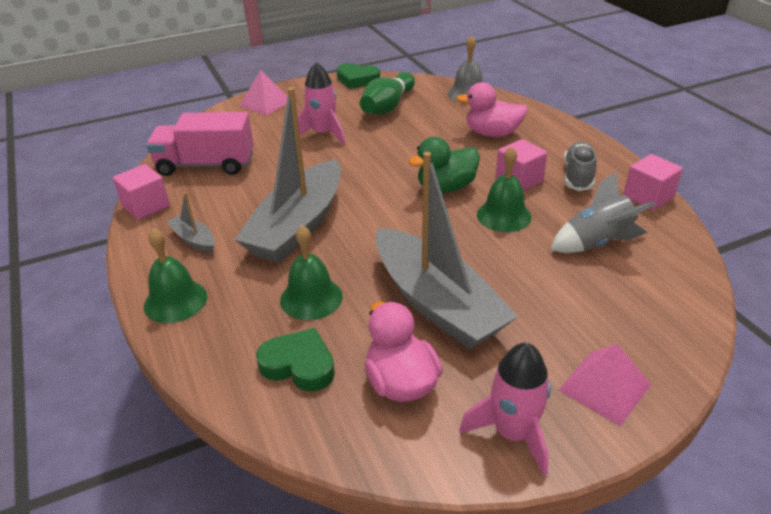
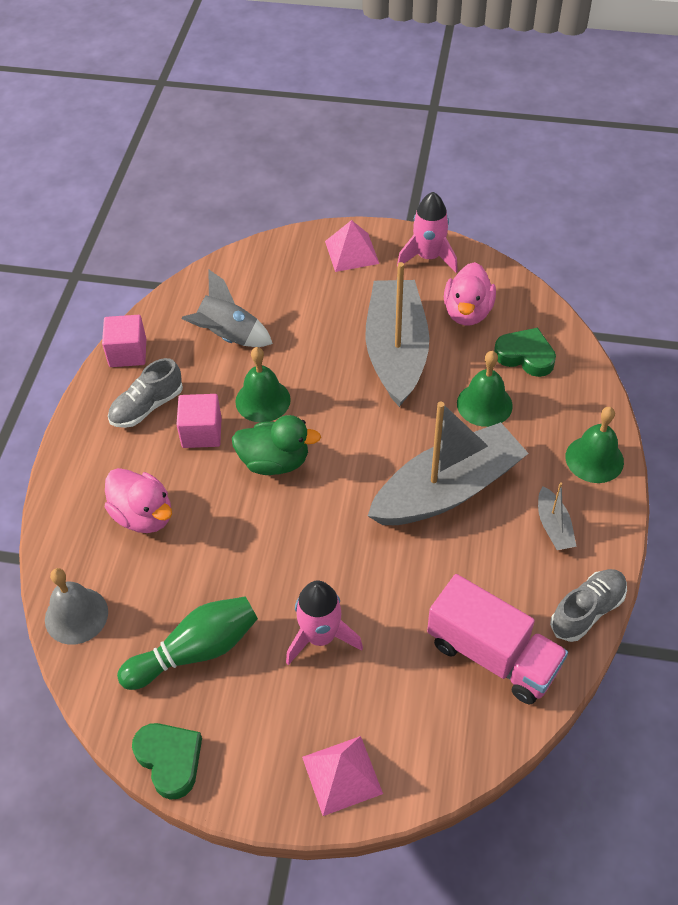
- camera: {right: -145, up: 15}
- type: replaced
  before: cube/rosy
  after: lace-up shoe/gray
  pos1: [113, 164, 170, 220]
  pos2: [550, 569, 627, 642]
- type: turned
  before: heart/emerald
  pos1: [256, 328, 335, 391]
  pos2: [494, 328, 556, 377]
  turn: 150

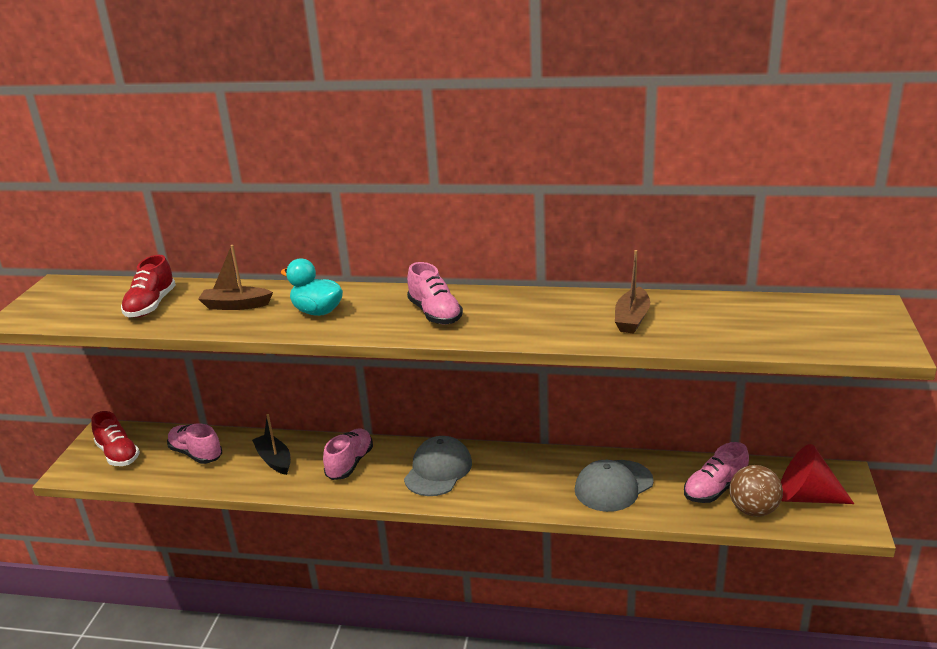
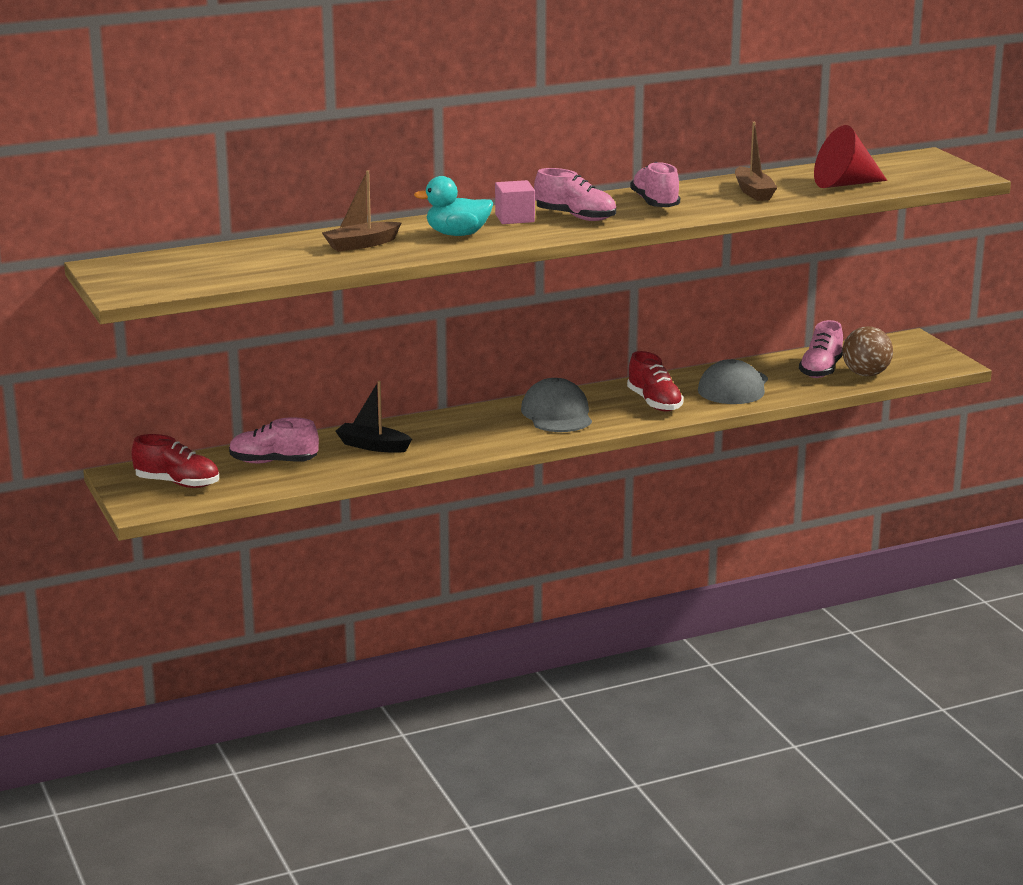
- camera: {right: -35, up: -5}
- type: moved
  before: lace-up shoe/scarlet
  pos1: [121, 255, 176, 318]
  pos2: [627, 351, 684, 412]
- type: moved
  before: lace-up shoe/rosy
  pos1: [323, 429, 373, 480]
  pos2: [630, 162, 680, 207]
- type: moved
  before: solid cone/scarlet
  pos1: [781, 444, 854, 504]
  pos2: [814, 125, 887, 188]
- type: added
  after: cube/rosy
  pos2: [495, 180, 535, 224]

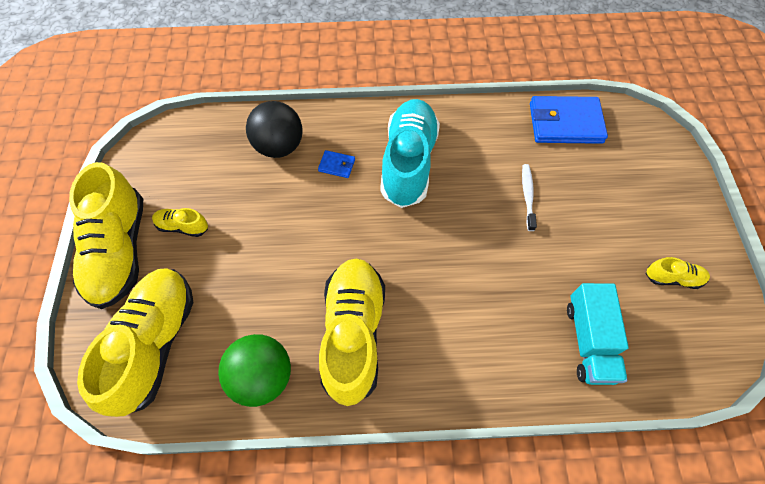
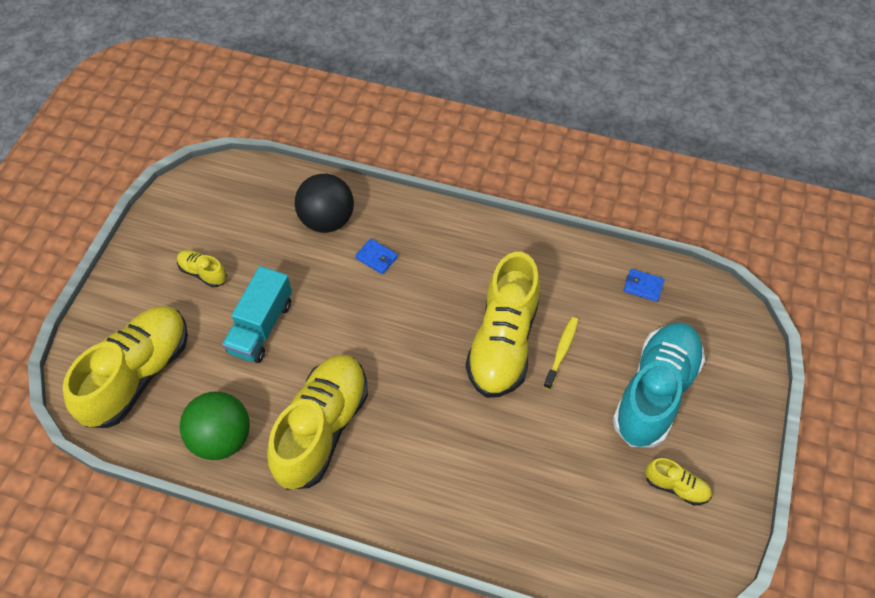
- camera: {right: 20, up: -5}
- type: resized
  before: card wallet/cobalt
  pos1: [530, 96, 608, 144]
  pos2: [624, 269, 665, 302]
  scale: 0.45
- type: moved
  before: lace-up shoe/aqua
  pos1: [380, 99, 440, 208]
  pos2: [613, 322, 705, 448]
- type: moved
  before: lace-up shoe/bright yellow
  pos1: [69, 162, 143, 309]
  pos2: [466, 252, 540, 398]
- type: recoloured
  before: dental brush/pure white
  after: dental brush/bright yellow
  pos1: [522, 164, 537, 231]
  pos2: [543, 317, 578, 390]
- type: moved
  before: toy truck/aqua
  pos1: [567, 283, 629, 385]
  pos2: [222, 266, 292, 363]

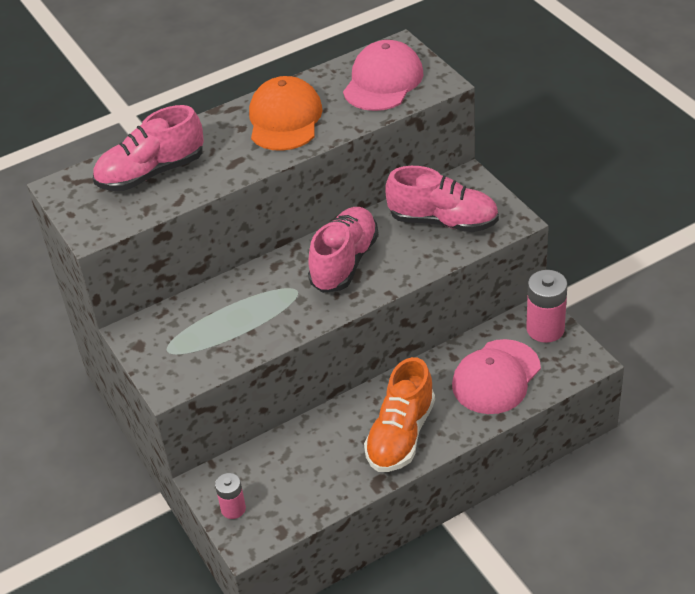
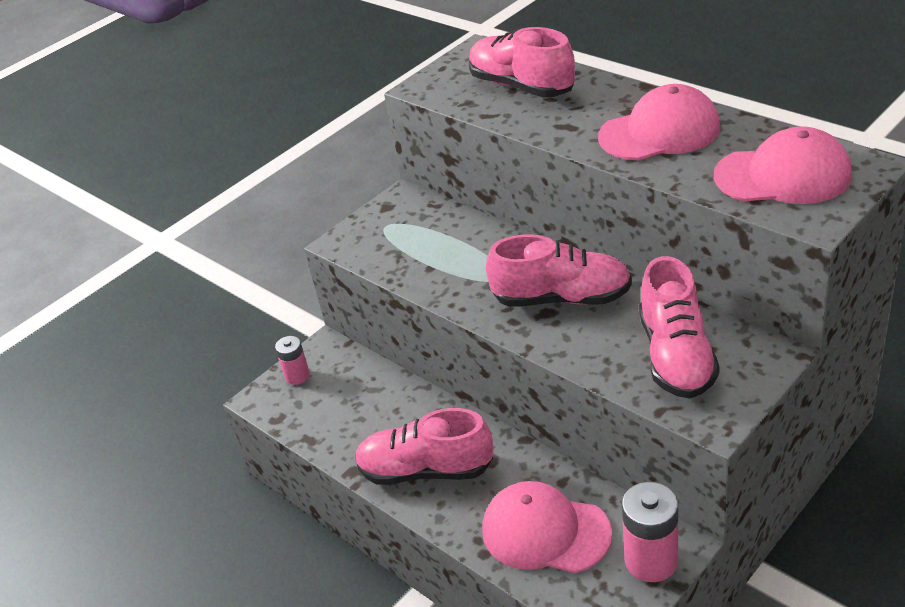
- camera: {right: 75, up: -5}
- type: recoloured
  before: baseball cap/bright orange
  after: baseball cap/rosy
  pos1: [249, 76, 323, 151]
  pos2: [598, 84, 721, 160]
- type: recoloured
  before: lace-up shoe/bright orange
  after: lace-up shoe/rosy
  pos1: [364, 357, 435, 472]
  pos2: [355, 408, 494, 485]

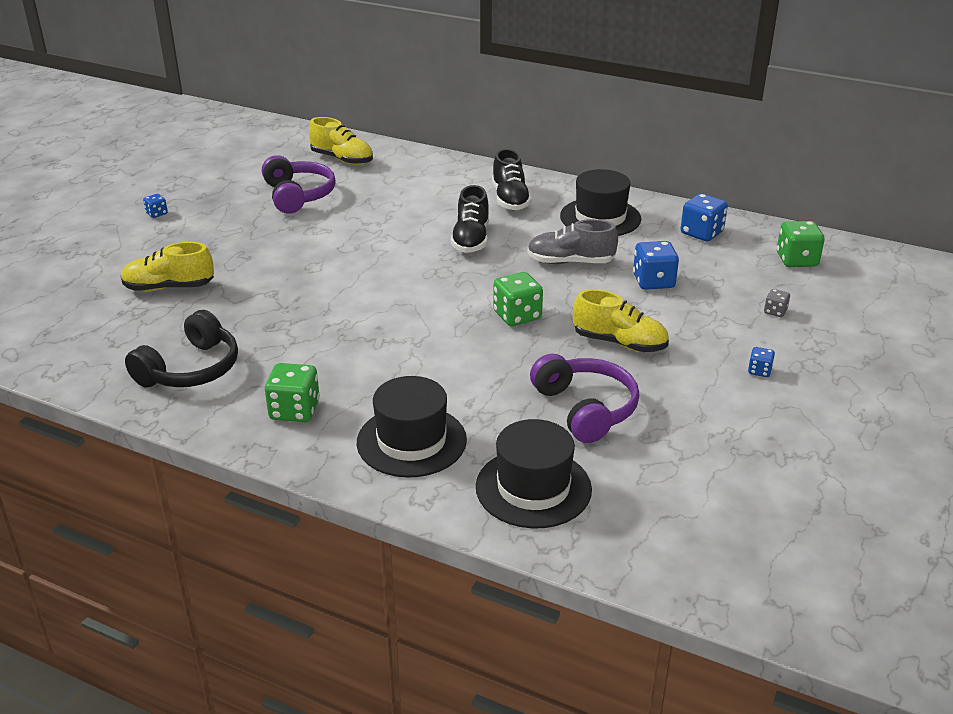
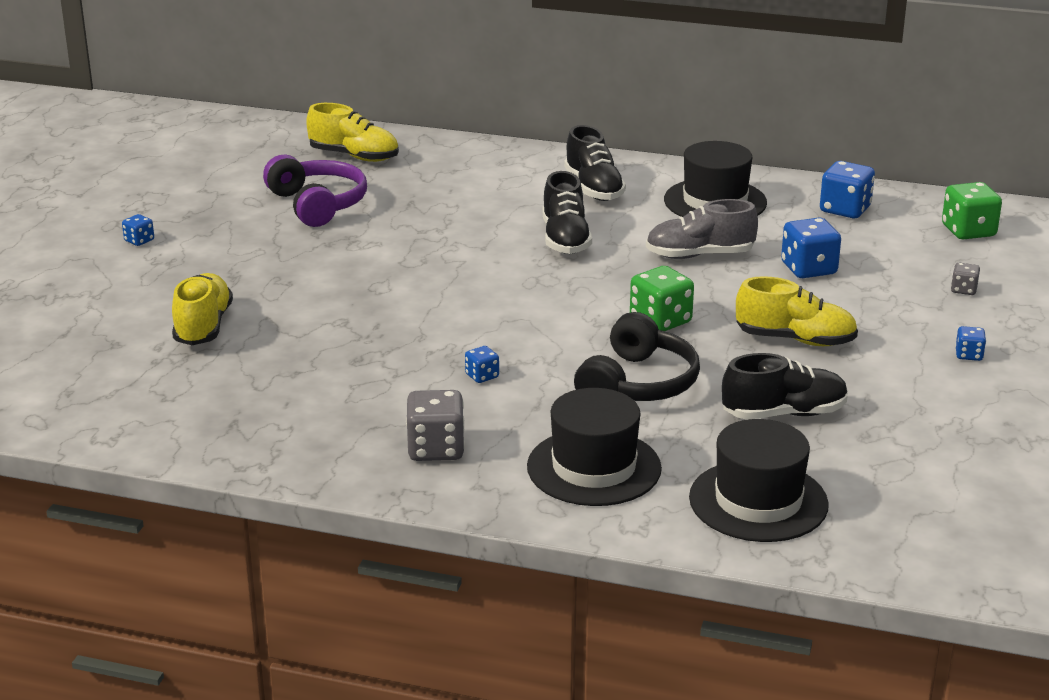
- camera: {right: -10, up: -5}
- type: turned
  before: lace-up shoe/bright yellow
  pos1: [121, 242, 214, 291]
  pos2: [172, 273, 233, 345]
  turn: 105
- type: moved
  before: over-ear headphones/jet-black
  pos1: [125, 310, 238, 387]
  pos2: [574, 312, 700, 401]
- type: replaced
  before: over-ear headphones/violet
  after: lace-up shoe/jet-black
  pos1: [530, 354, 639, 443]
  pos2: [722, 353, 848, 420]
- type: recoloured
  before: dice/emerald
  after: dice/gray
  pos1: [265, 363, 320, 422]
  pos2: [406, 390, 465, 461]
- type: added
  after: dice/cobalt
  pos2: [465, 346, 499, 383]

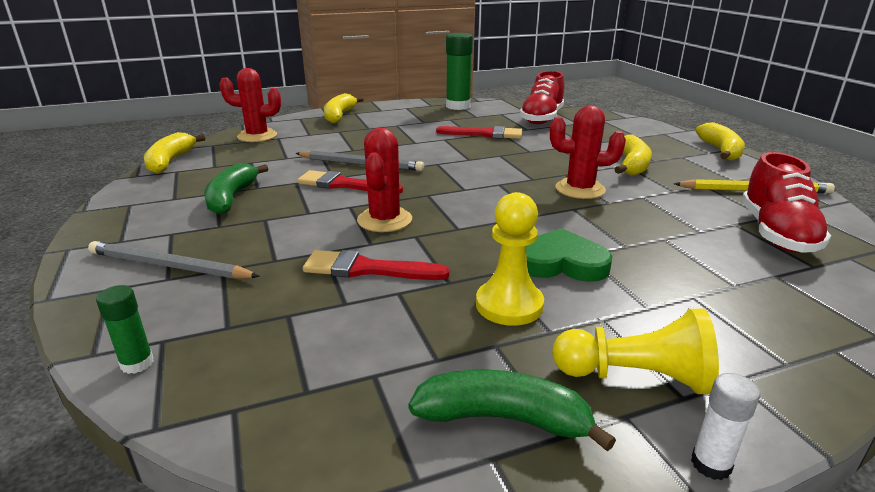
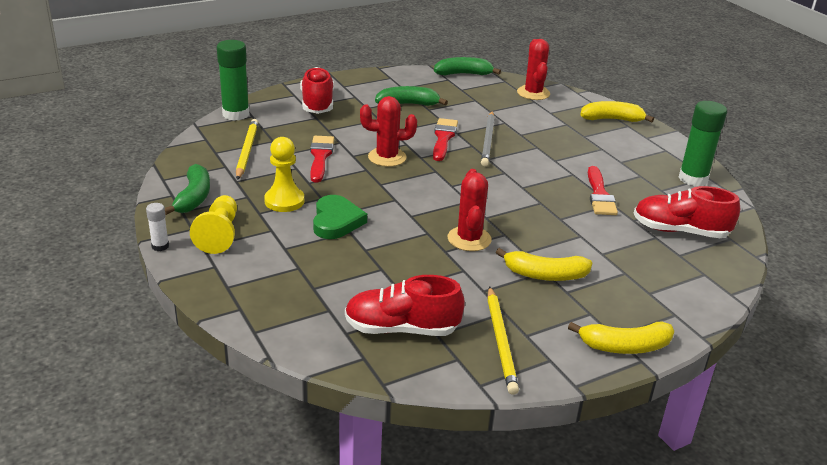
- camera: {right: 80, up: 5}
- type: recoloured
  before: banana/bright yellow
  after: banana/emerald
  pos1: [144, 132, 205, 174]
  pos2: [434, 57, 501, 75]
- type: replaced
  before: lead pencil/gray
  after: lace-up shoe/scarlet
  pos1: [88, 241, 260, 279]
  pos2: [300, 67, 334, 114]
- type: resized
  before: glue/emerald
  pos1: [96, 285, 154, 374]
  pos2: [217, 40, 249, 121]
  scale: 2.02
- type: added
  after: lead pencil/bright yellow
  pos2: [236, 119, 259, 180]

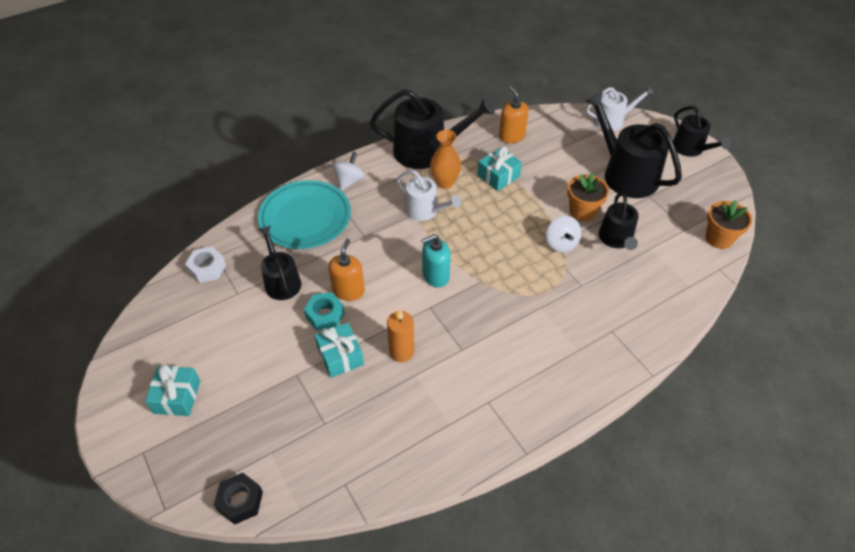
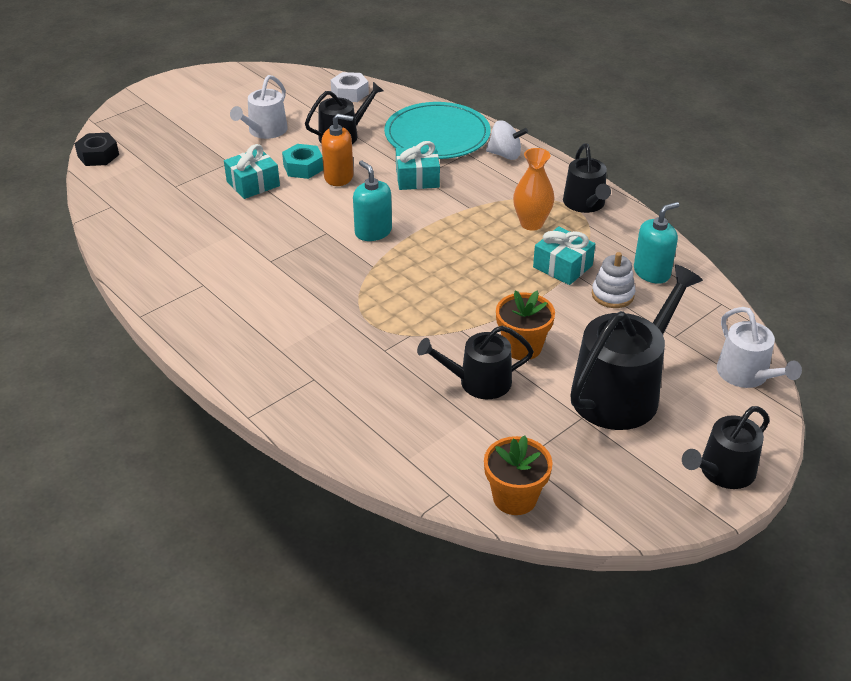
- camera: {right: 80, up: -10}
- type: recoloured
  before: pump bottle/bright orange
  after: pump bottle/aqua
  pos1: [499, 86, 529, 143]
  pos2: [634, 202, 679, 284]
- type: resized
  before: sprinkling can/jet-black
  pos1: [370, 89, 495, 169]
  pos2: [563, 143, 611, 213]
  scale: 0.59
- type: moved
  before: sprinkling can/pure white
  pos1: [397, 170, 461, 221]
  pos2: [230, 75, 288, 139]
- type: removed
  before: toy top/pure white
  pos1: [546, 216, 581, 252]
- type: removed
  before: candle/bright orange
  pos1: [387, 309, 414, 362]
- type: moved
  before: present/aqua
  pos1: [145, 364, 200, 416]
  pos2: [396, 141, 440, 190]
- type: added
  after: stacking toy/pure white
  pos2: [592, 252, 635, 308]

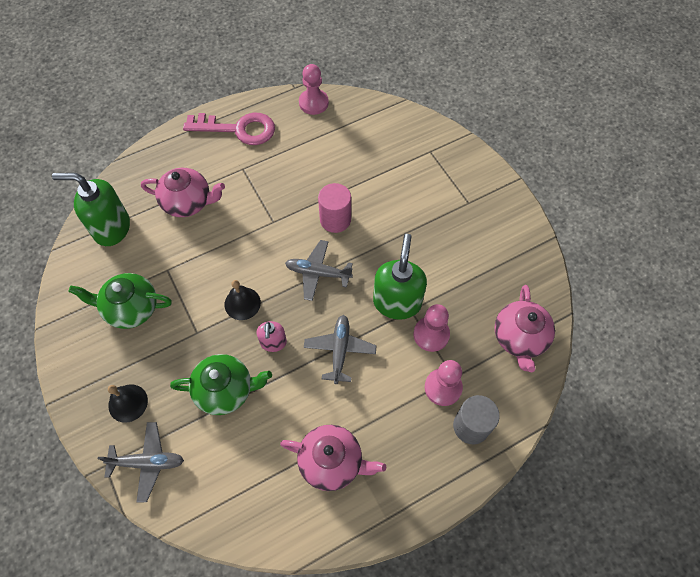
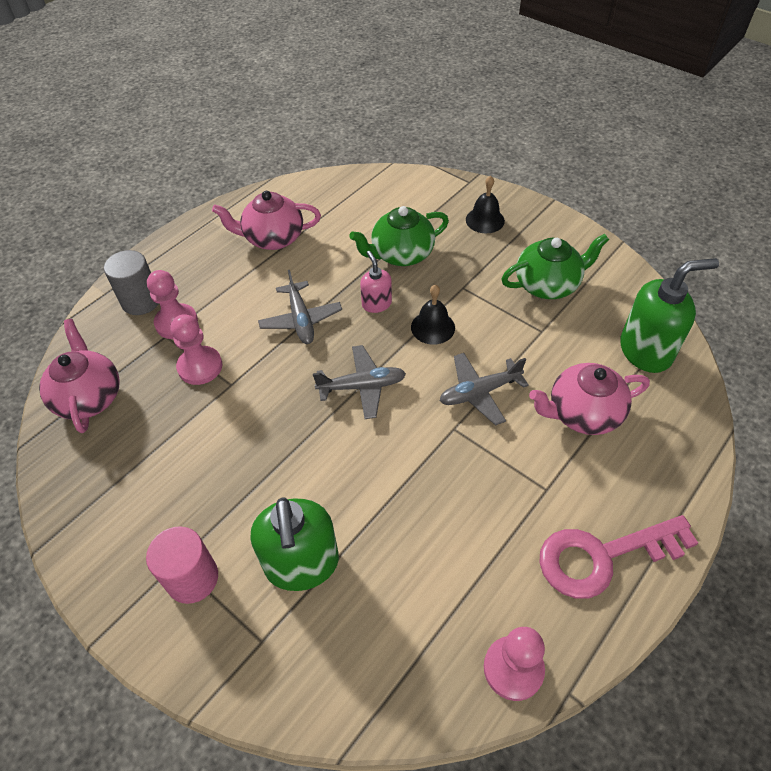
- camera: {right: 160, up: -10}
- type: moved
  before: solid cylinder/rosy
  pos1: [318, 183, 351, 233]
  pos2: [146, 526, 218, 604]
- type: moved
  before: pump bottle/emerald
  pos1: [373, 234, 427, 320]
  pos2: [251, 497, 339, 591]
- type: moved
  before: toy plane/gray
  pos1: [98, 422, 184, 502]
  pos2: [440, 353, 529, 426]

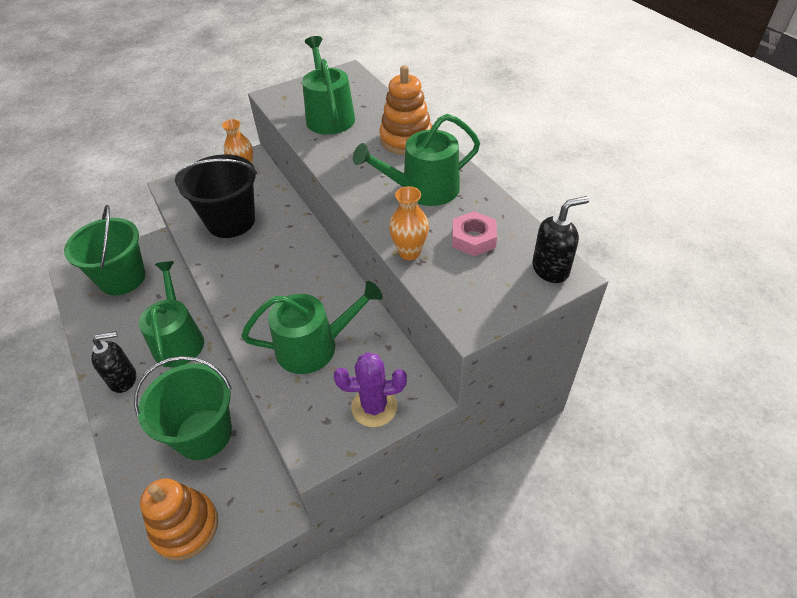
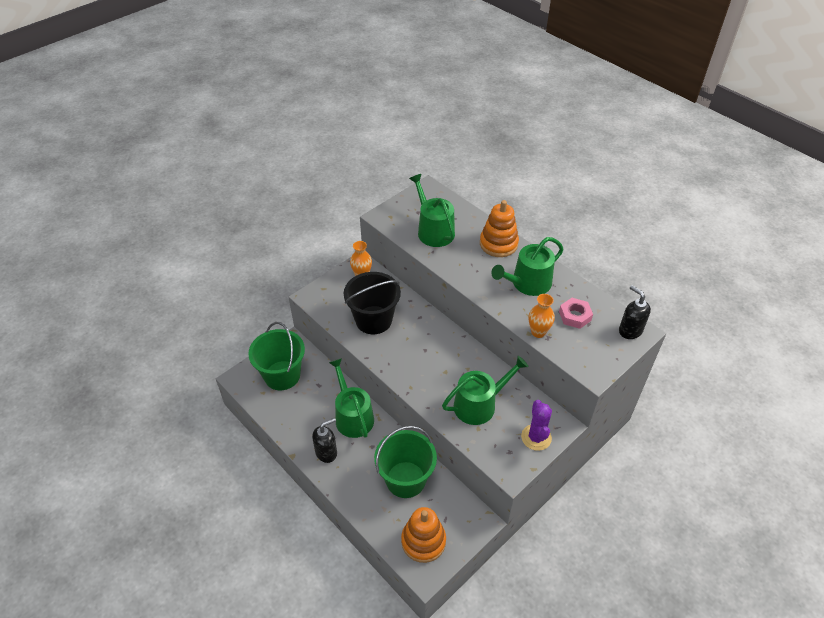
- camera: {right: -15, up: 0}
- type: turned
  before: pump bottle/jet-black
  pos1: [532, 196, 589, 283]
  pos2: [619, 285, 651, 339]
  turn: -90
- type: turned
  before: saguaro cactus/violet
  pos1: [334, 352, 407, 427]
  pos2: [521, 400, 552, 451]
  turn: -75

